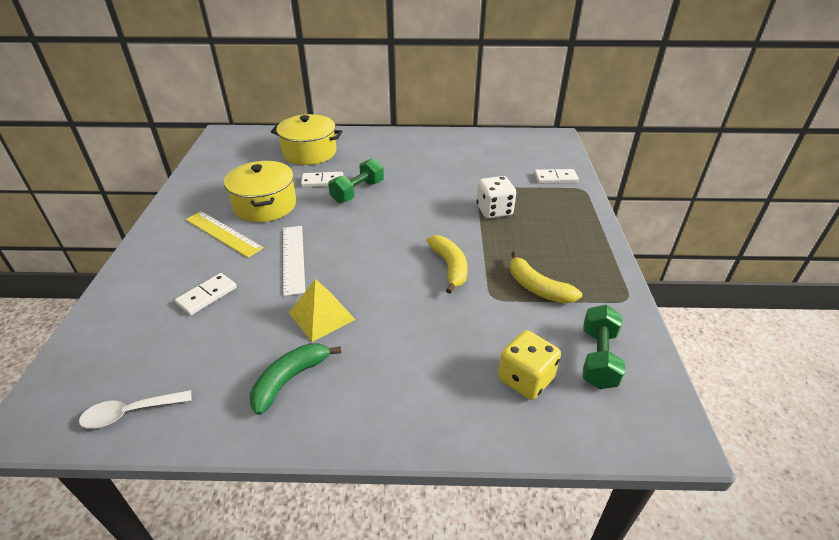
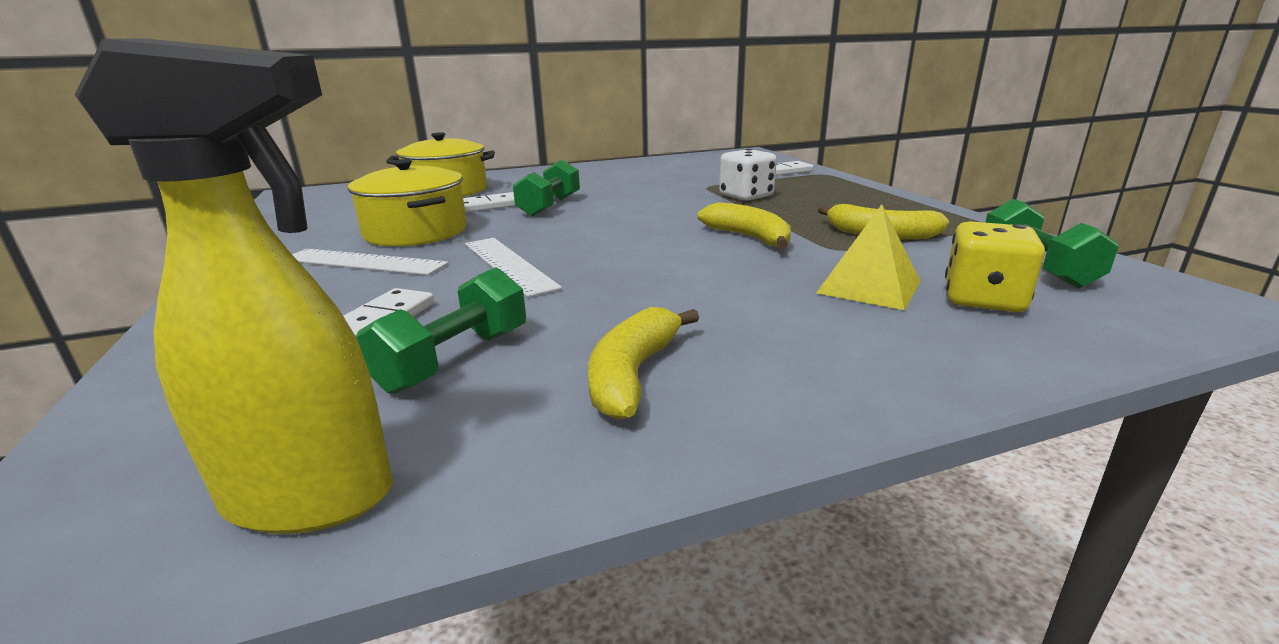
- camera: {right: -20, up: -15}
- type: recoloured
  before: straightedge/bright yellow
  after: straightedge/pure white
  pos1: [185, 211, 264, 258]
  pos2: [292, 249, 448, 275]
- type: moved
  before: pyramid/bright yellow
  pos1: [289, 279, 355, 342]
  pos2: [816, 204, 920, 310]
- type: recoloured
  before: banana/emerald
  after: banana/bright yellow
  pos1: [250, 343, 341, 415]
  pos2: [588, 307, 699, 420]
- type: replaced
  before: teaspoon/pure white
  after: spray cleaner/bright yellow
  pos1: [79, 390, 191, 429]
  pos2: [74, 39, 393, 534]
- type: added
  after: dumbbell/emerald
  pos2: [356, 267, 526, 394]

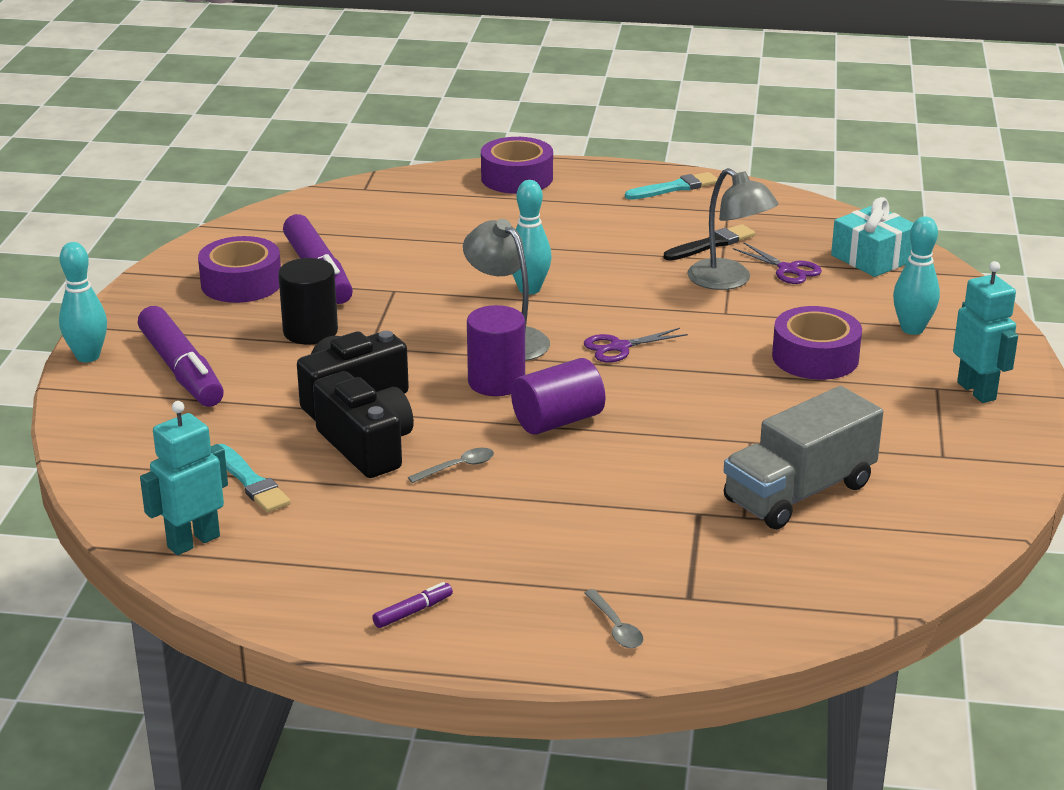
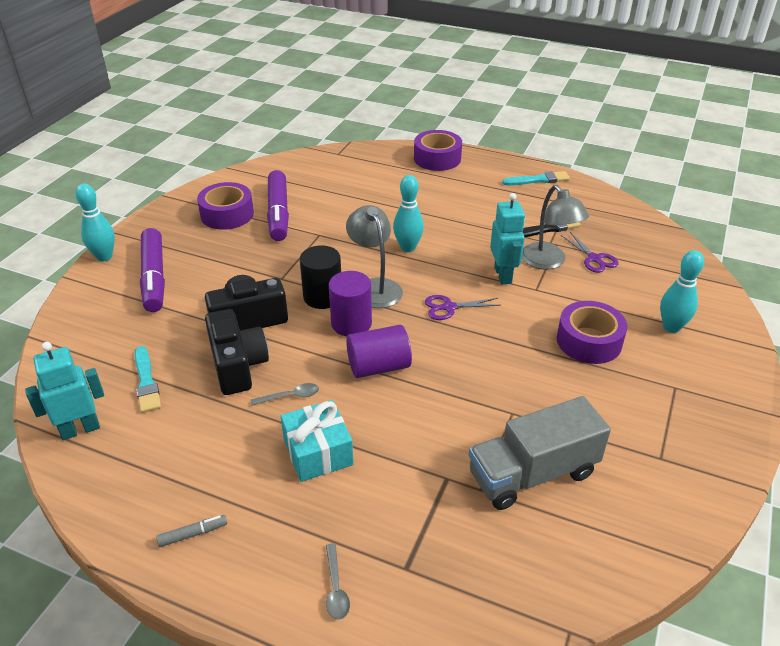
- camera: {right: 15, up: 10}
- type: moved
  before: present/aqua
  pos1: [831, 197, 913, 277]
  pos2: [281, 400, 353, 482]
- type: moved
  before: solid cylinder/jet-black
  pos1: [278, 258, 338, 345]
  pos2: [300, 245, 341, 309]
- type: moved
  before: toy robot/aqua
  pos1: [953, 261, 1018, 403]
  pos2: [490, 193, 525, 284]
- type: recoloured
  before: felt pen/violet
  after: felt pen/gray
  pos1: [372, 582, 453, 628]
  pos2: [156, 515, 227, 547]

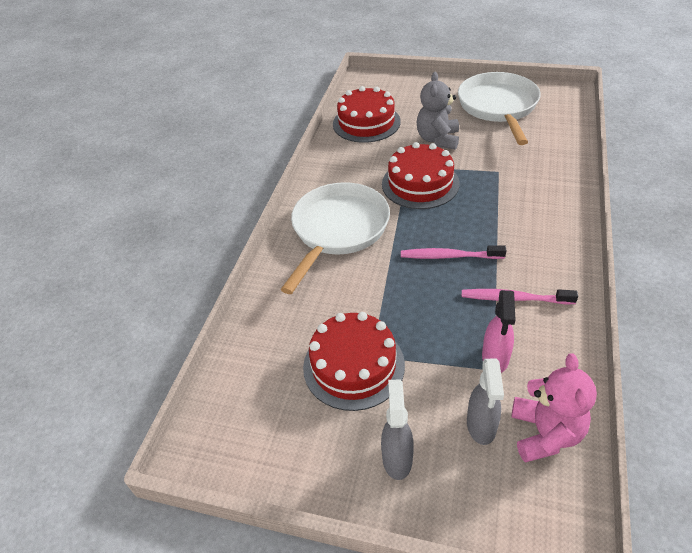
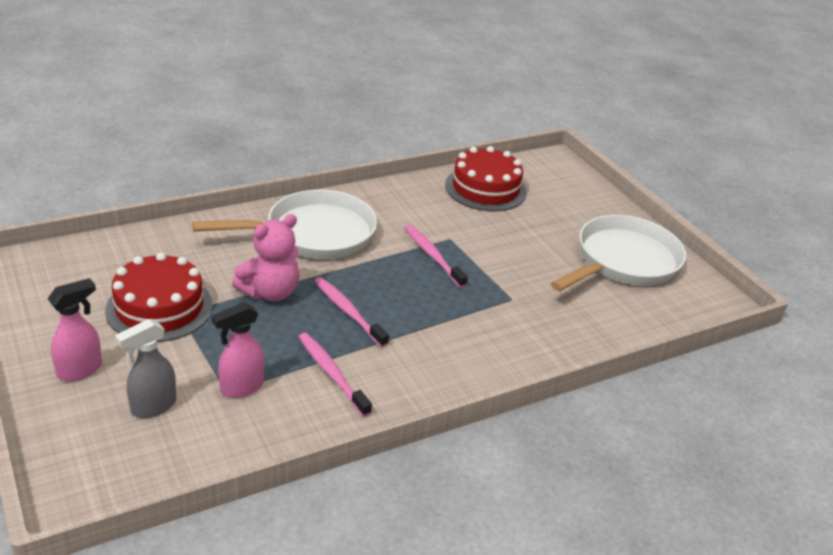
- camera: {right: 40, up: -10}
- type: removed
  before: teddy/gray
  pos1: [417, 72, 459, 150]
- type: replaced
  before: cake/scarlet
  after: dental brush/rosy
  pos1: [382, 142, 460, 209]
  pos2: [405, 225, 468, 288]
- type: moved
  before: teddy/rosy
  pos1: [511, 354, 597, 463]
  pos2: [232, 214, 299, 301]
- type: recoloured
  before: spray cleaner/gray
  after: spray cleaner/rosy
  pos1: [381, 379, 414, 480]
  pos2: [48, 278, 102, 381]

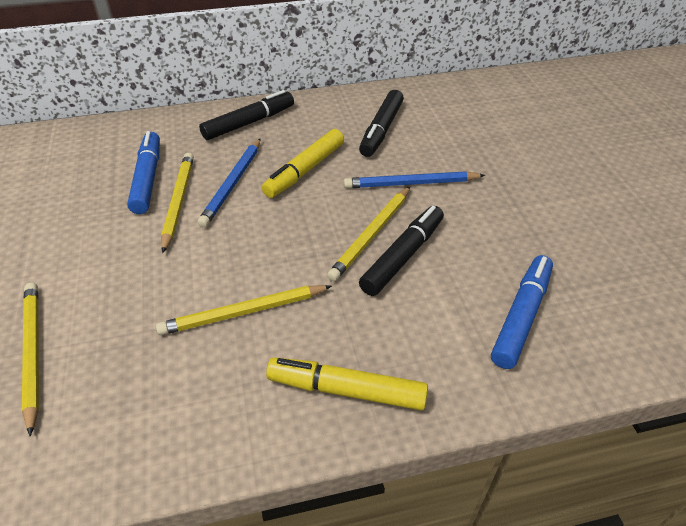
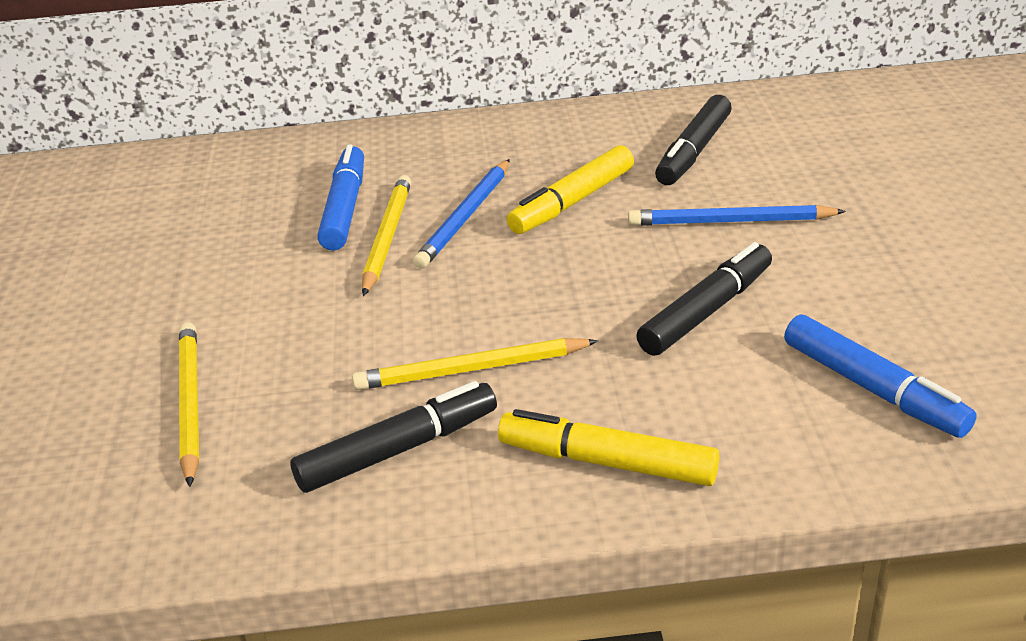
- camera: {right: 10, up: -10}
- type: moved
  before: felt pen/jet-black
  pos1: [199, 90, 294, 140]
  pos2: [290, 381, 497, 493]
- type: removed
  before: lead pencil/bright yellow
  pos1: [327, 187, 410, 281]
- type: turned
  before: felt pen/cobalt
  pos1: [491, 255, 553, 369]
  pos2: [784, 314, 977, 438]
  turn: 105

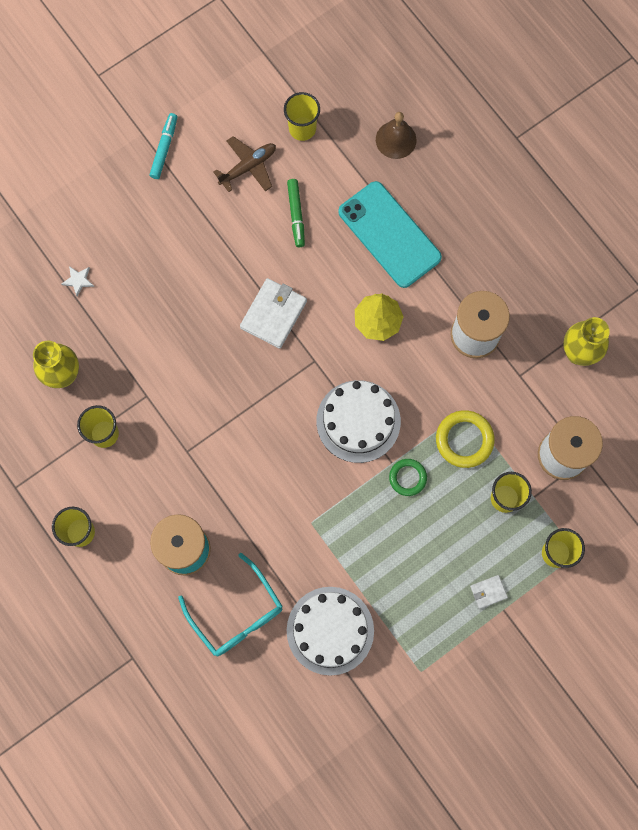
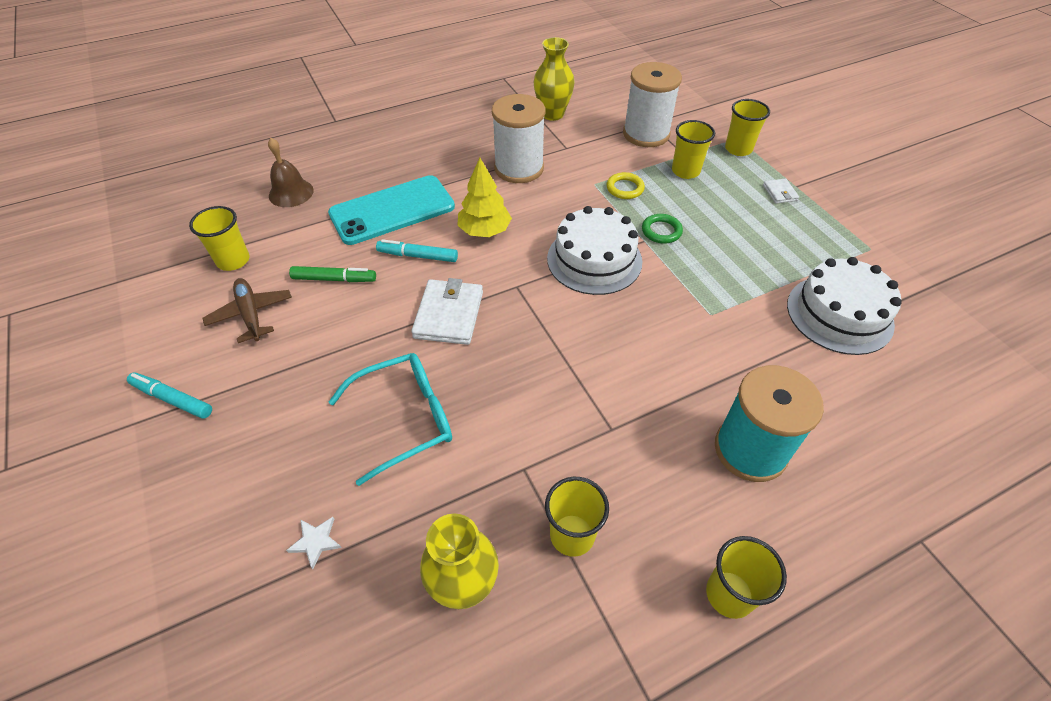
- camera: {right: -80, up: -25}
- type: turned
  before: card wallet/pure white
  pos1: [240, 278, 307, 349]
  pos2: [411, 278, 483, 345]
  turn: 60
- type: resized
  before: hoop/bright yellow
  pos1: [436, 410, 495, 468]
  pos2: [606, 172, 645, 199]
  scale: 0.64
- type: moved
  before: glasses/aqua
  pos1: [178, 553, 283, 656]
  pos2: [329, 353, 452, 486]
- type: added
  after: felt pen/aqua
  pos2: [376, 239, 458, 262]

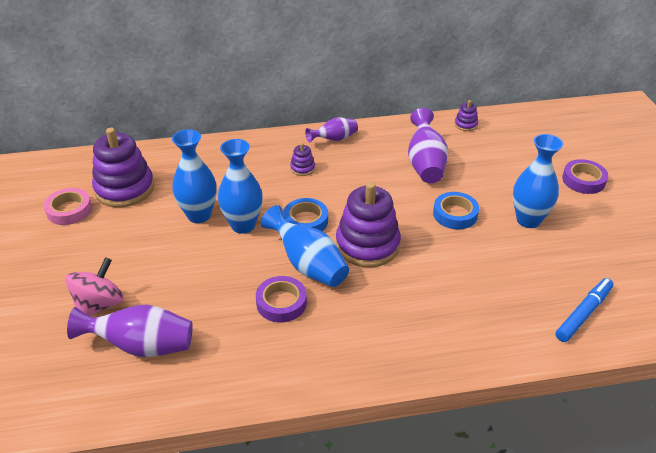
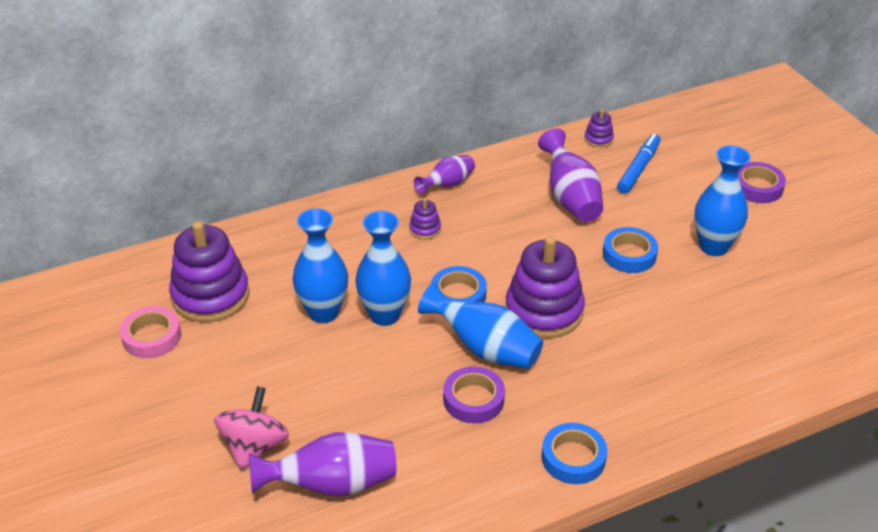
- camera: {right: -15, up: 0}
- type: moved
  before: felt pen/cobalt
  pos1: [555, 278, 613, 342]
  pos2: [617, 134, 661, 194]
- type: added
  after: roll of tape/cobalt
  pos2: [541, 423, 607, 484]

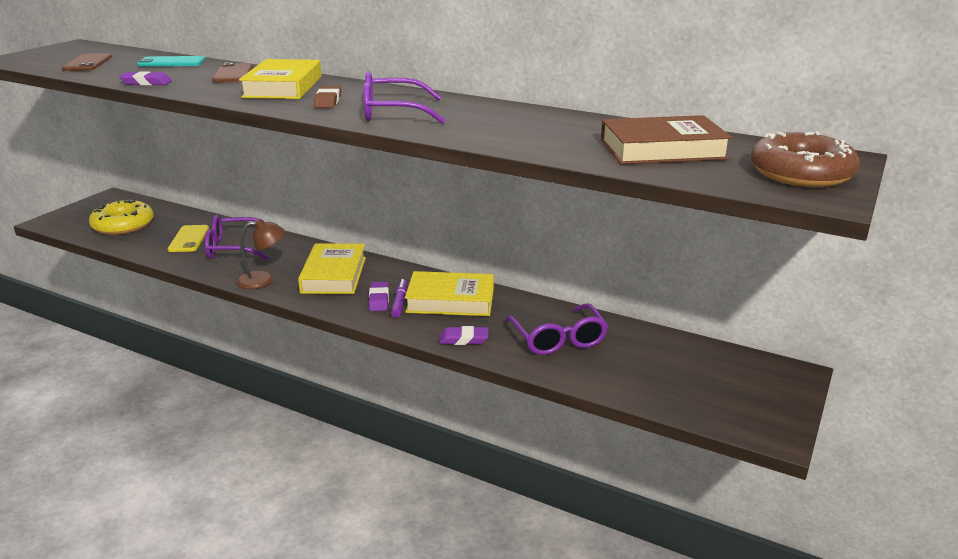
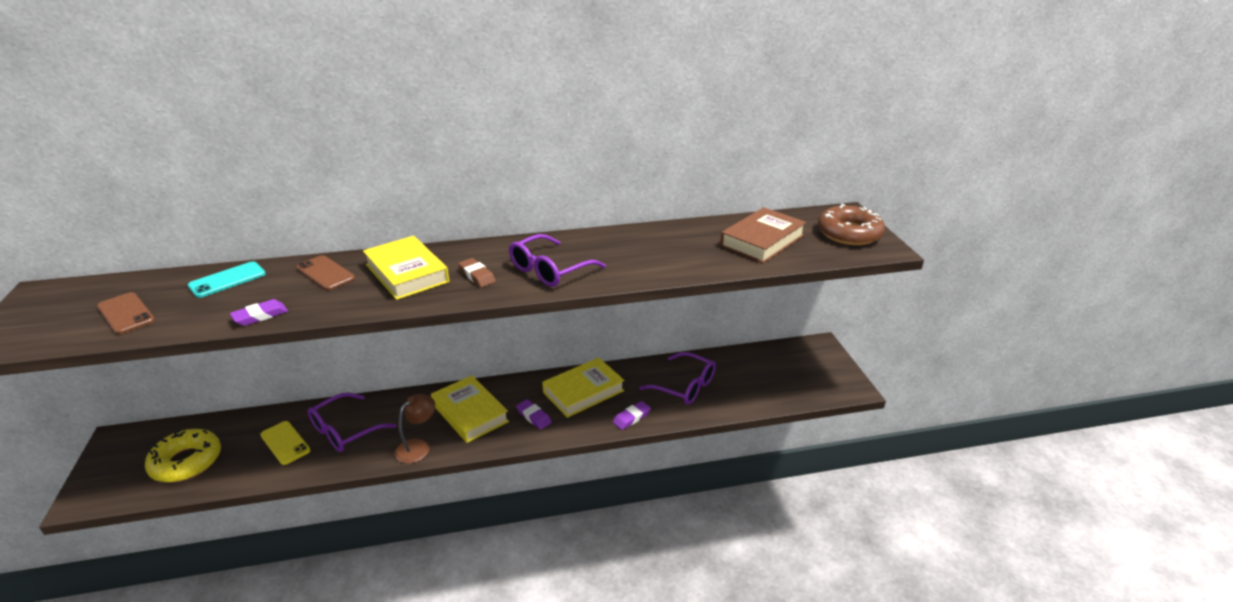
- camera: {right: -40, up: 5}
- type: removed
  before: felt pen/violet
  pos1: [391, 279, 407, 318]

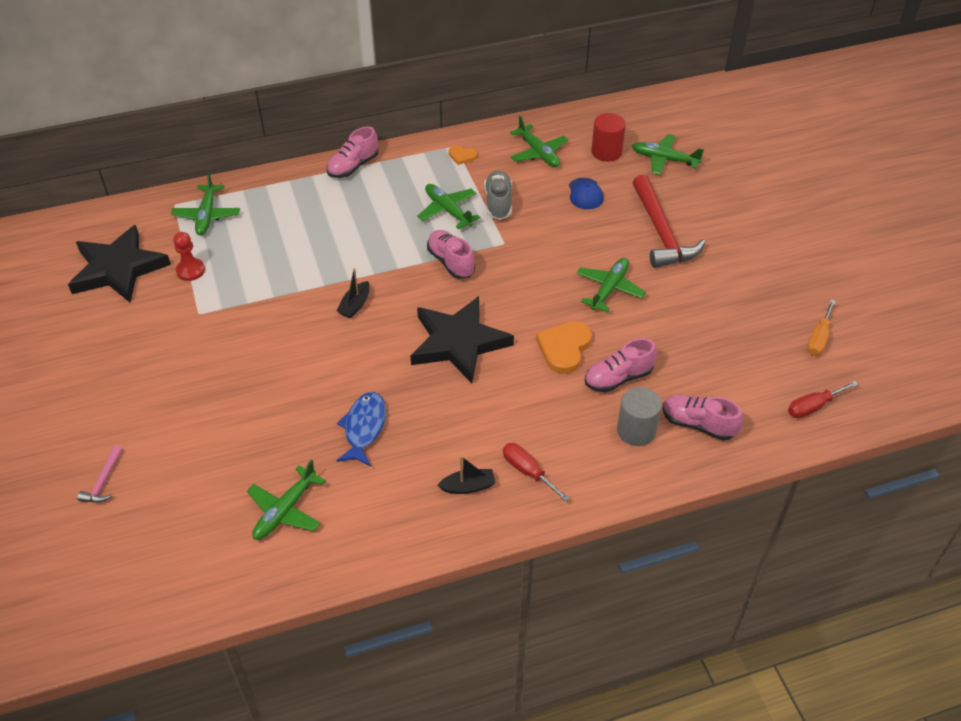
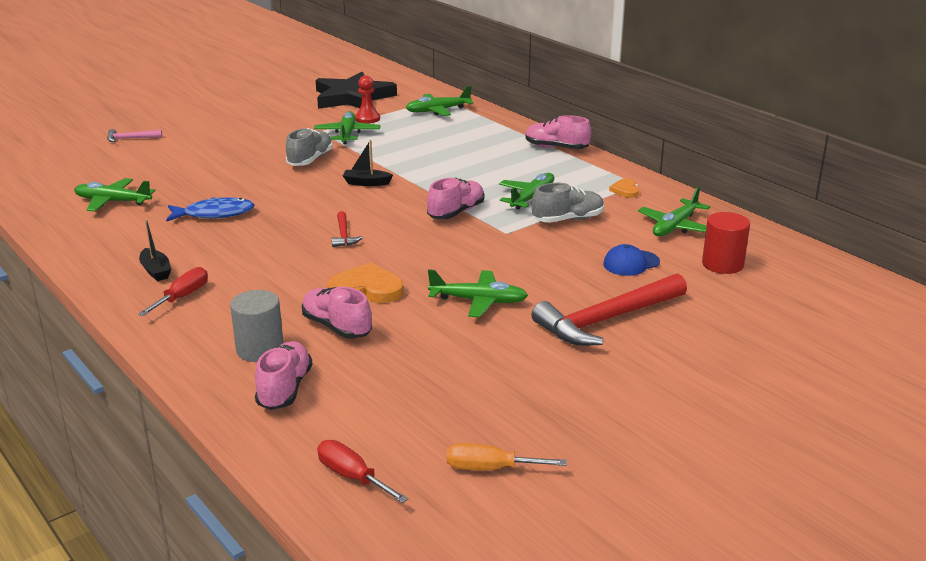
- camera: {right: 70, up: -20}
- type: moved
  before: toy plane/emerald
  pos1: [632, 134, 704, 175]
  pos2: [314, 111, 380, 144]
- type: replaced
  before: star/jet-black
  after: hammer/scarlet
  pos1: [410, 296, 514, 383]
  pos2: [331, 211, 363, 247]
- type: added
  after: lace-up shoe/gray
  pos2: [286, 128, 333, 166]

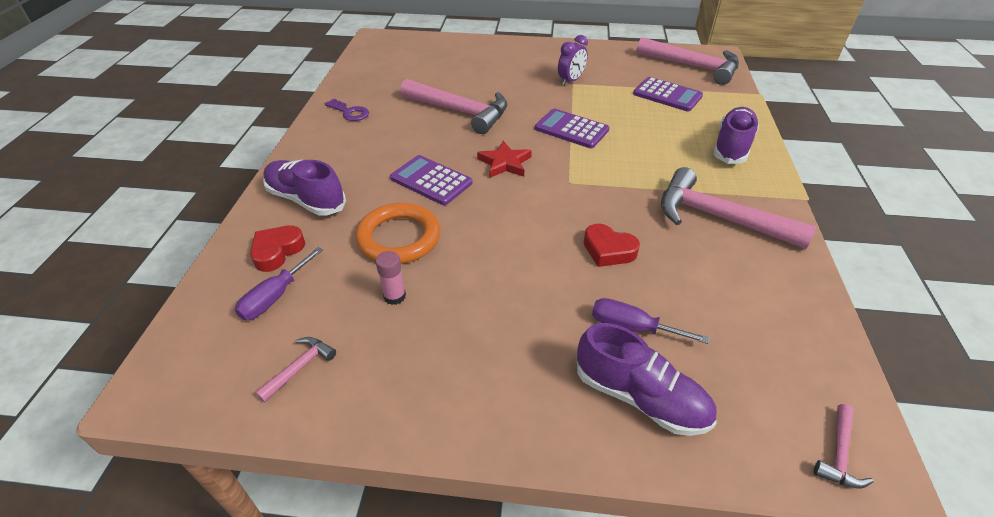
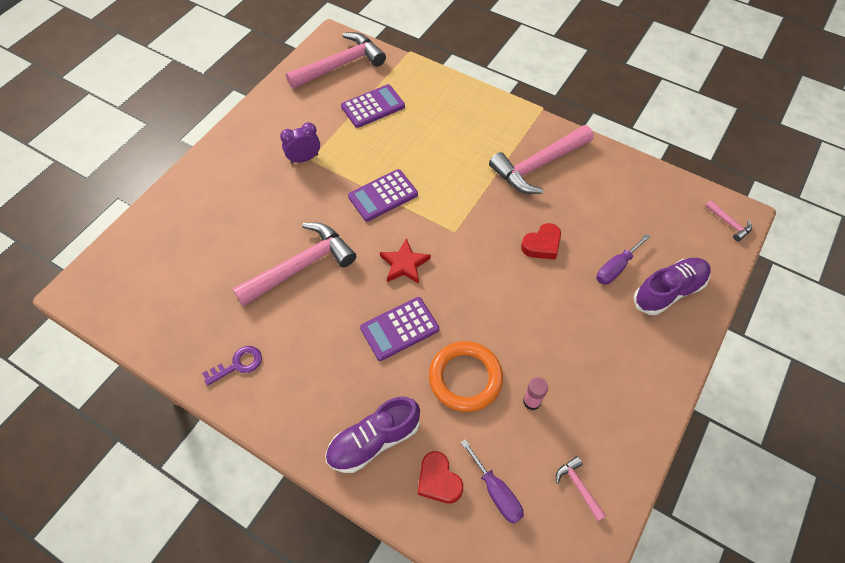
- camera: {right: -65, up: 15}
- type: turned
  before: bedside clock/violet
  pos1: [558, 35, 588, 86]
  pos2: [280, 122, 320, 164]
  turn: -90
- type: removed
  before: lace-up shoe/violet
  pos1: [713, 107, 759, 164]

